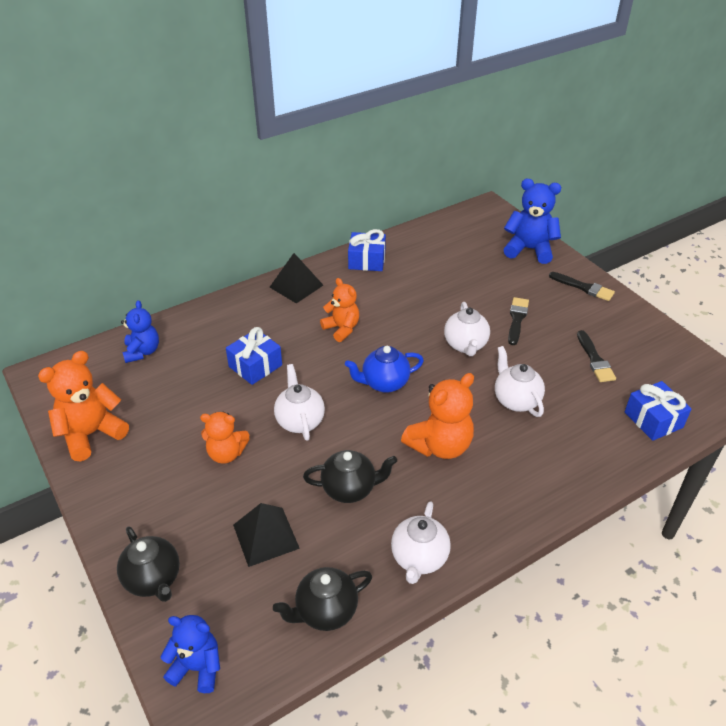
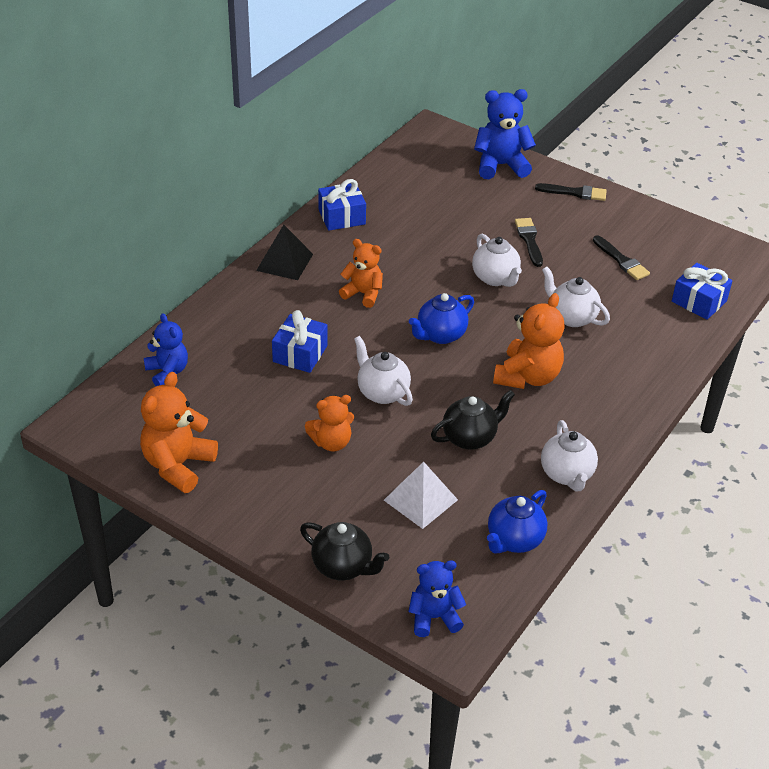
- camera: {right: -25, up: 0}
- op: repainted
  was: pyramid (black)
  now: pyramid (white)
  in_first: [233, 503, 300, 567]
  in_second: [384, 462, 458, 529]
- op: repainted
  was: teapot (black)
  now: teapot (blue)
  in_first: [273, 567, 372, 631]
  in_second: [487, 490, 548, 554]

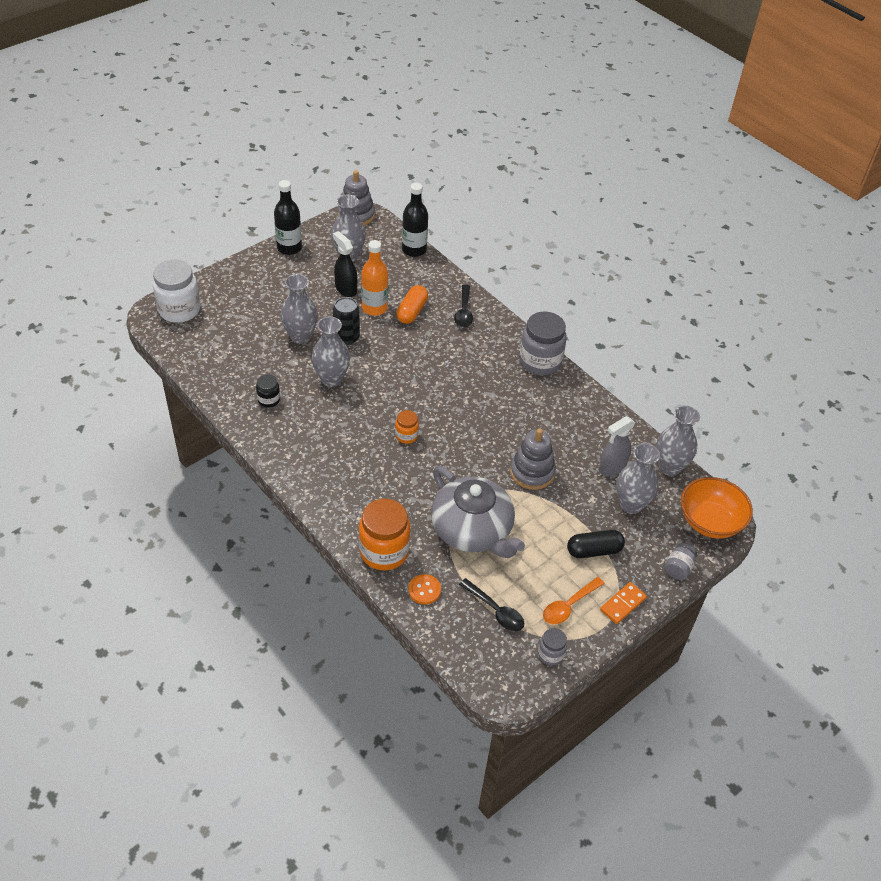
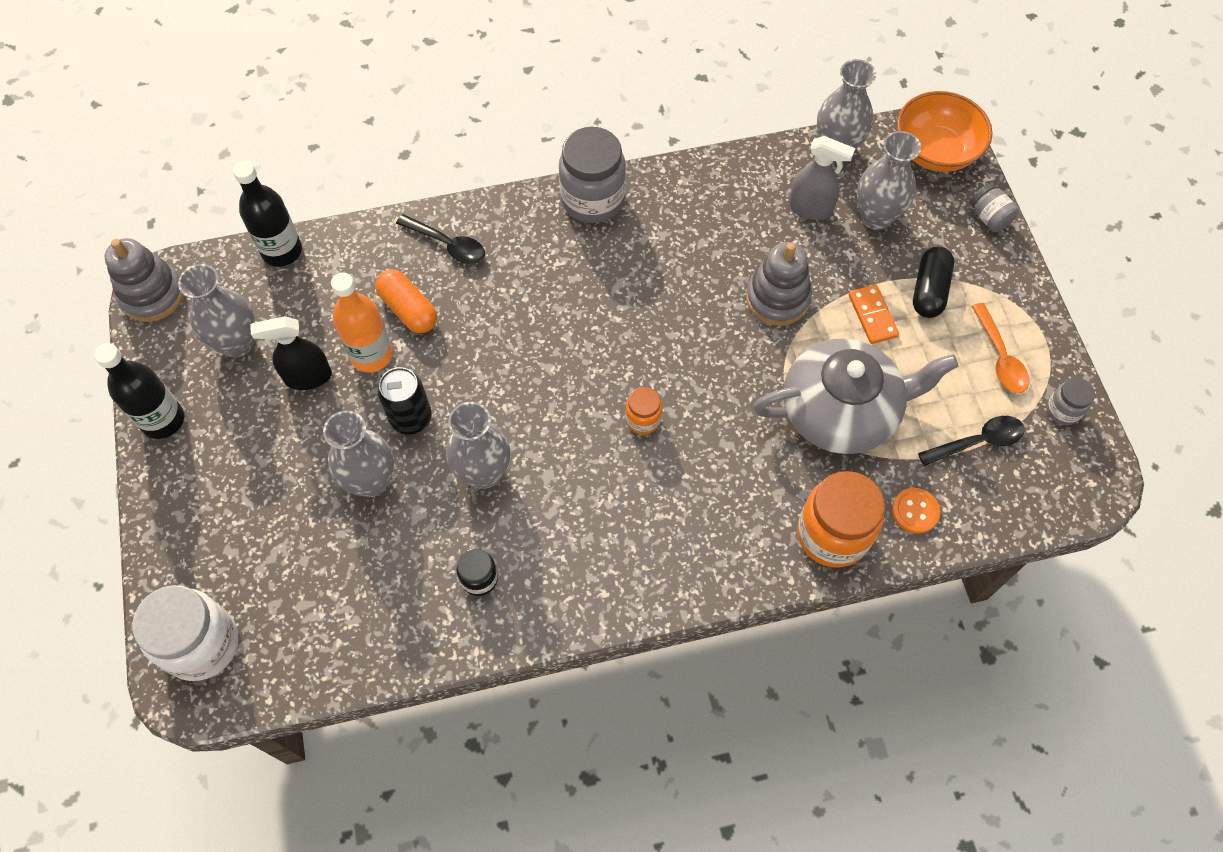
- camera: {right: -60, up: 15}
- op: rotated
  was: spray bottle (grey)
  in_first: [599, 416, 635, 477]
  in_second: [789, 136, 855, 220]
  clockwise: -60
- op: shifted
  was: domino (orange)
  in_first: [600, 582, 647, 624]
  in_second: [849, 285, 899, 344]

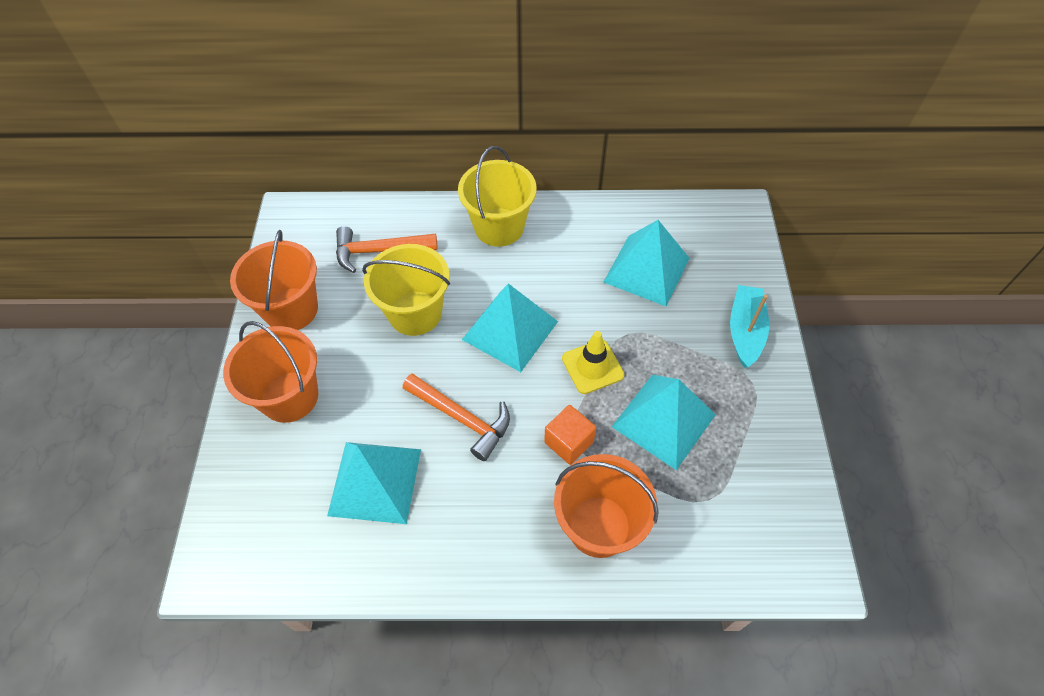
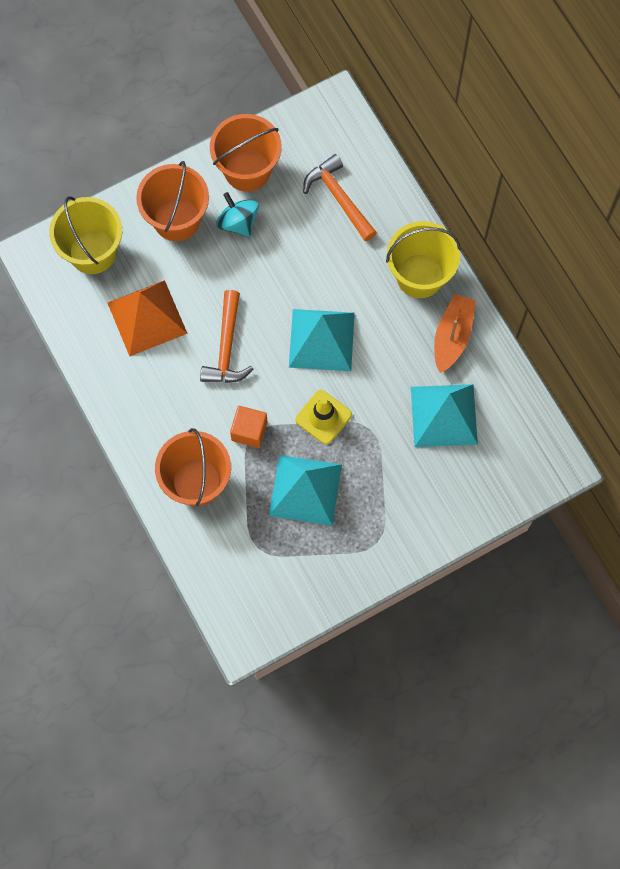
- camera: {right: 60, up: 15}
- op: shifted
  was: bucket (yellow)
  in_first: [362, 244, 450, 336]
  in_second: [49, 196, 122, 274]
- op: gone
  was: boat (turquoise)
  in_first: [730, 285, 769, 368]
- op: repainted
  was: pyramid (turquoise)
  now: pyramid (orange)
  in_first: [327, 442, 421, 524]
  in_second: [108, 280, 188, 356]
- op: new
  now: spinning top (turquoise)
  in_second: [216, 192, 259, 237]
- op: new
  now: boat (orange)
  in_second: [434, 294, 476, 373]

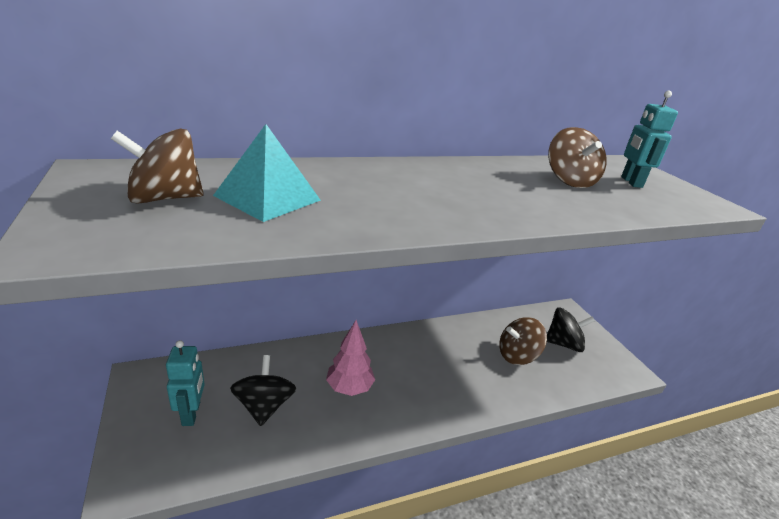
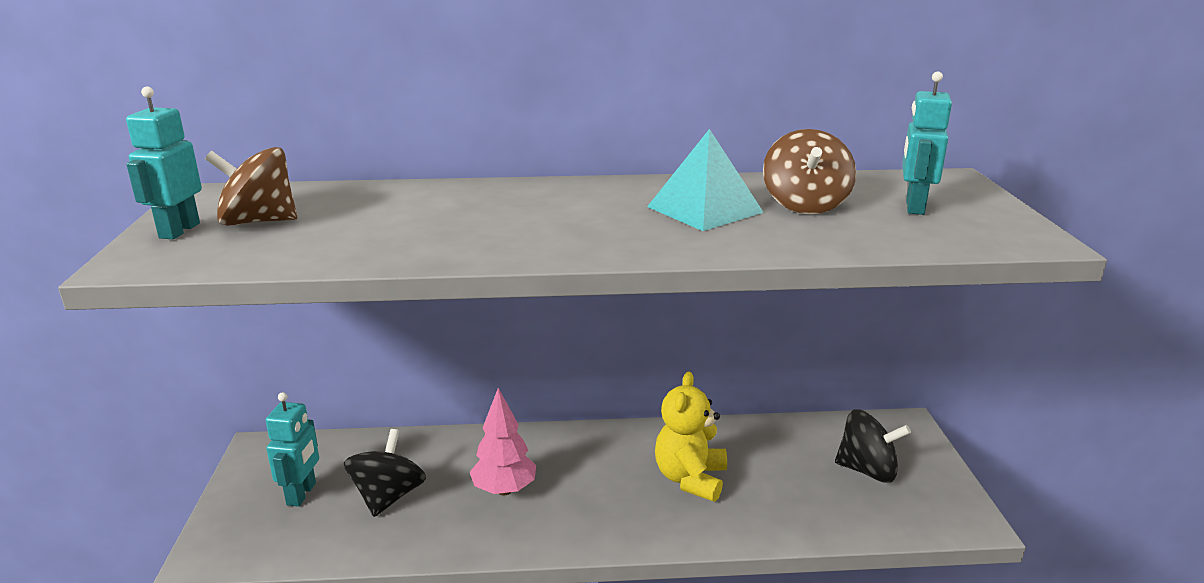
- camera: {right: 20, up: -5}
- op: shifted
  was: pyramid (turquoise)
  in_first: [213, 124, 321, 222]
  in_second: [647, 129, 764, 231]
- op: gone
  was: spinning top (brown)
  in_first: [499, 317, 547, 365]
- op: new
  now: robot (turquoise)
  in_second: [126, 87, 202, 239]
- op: new
  now: teddy bear (yellow)
  in_second: [655, 371, 727, 502]

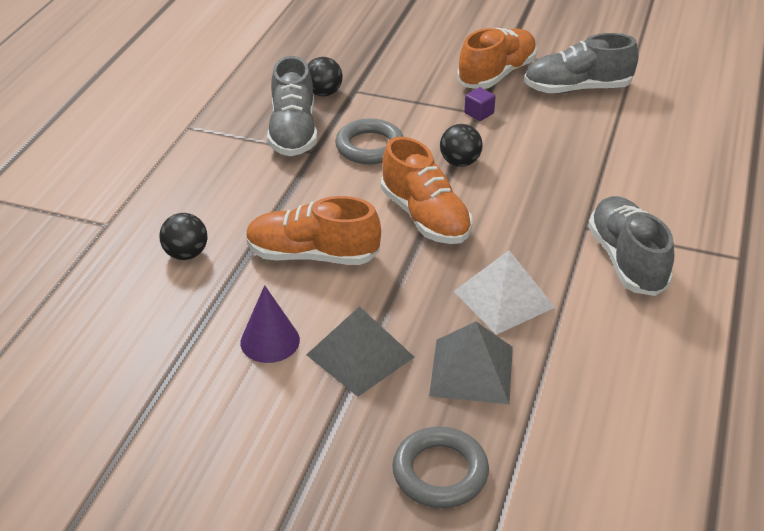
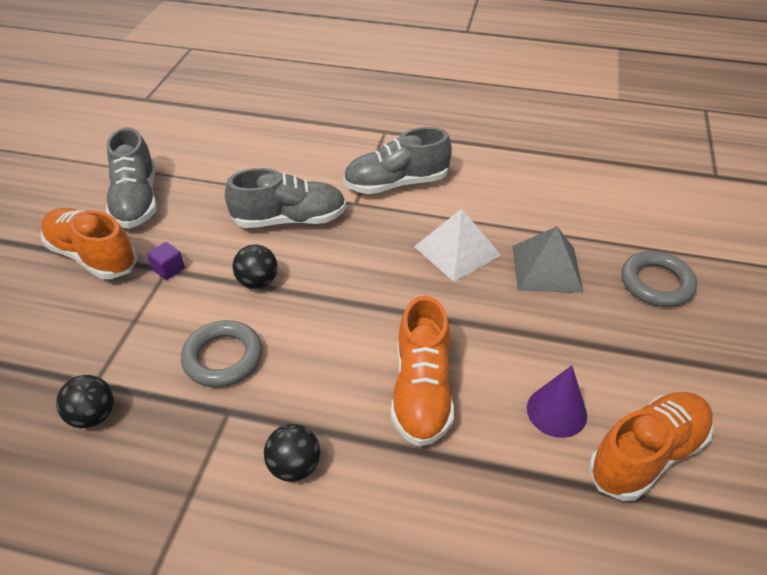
- camera: {right: -95, up: 5}
- op: shifted
  was: shoe (grey)
  in_first: [267, 56, 317, 156]
  in_second: [225, 168, 346, 228]
- op: shifted
  was: shoe (orange)
  in_first: [381, 137, 472, 244]
  in_second: [589, 392, 714, 501]
- op: shifted
  was: ball (black)
  in_first: [159, 213, 208, 260]
  in_second: [264, 424, 320, 482]
- op: gone
  was: pyramid (grey)
  in_first: [306, 306, 414, 397]

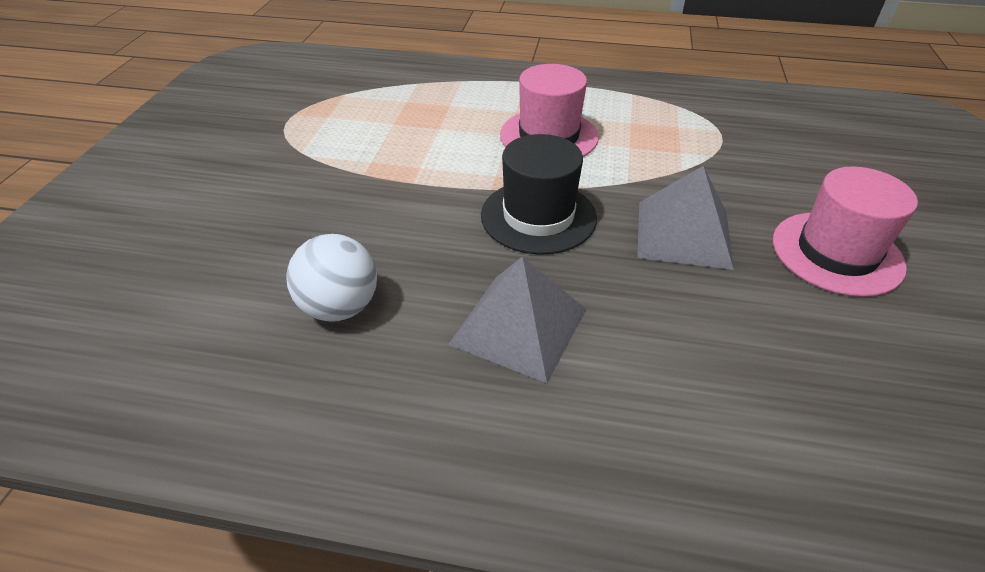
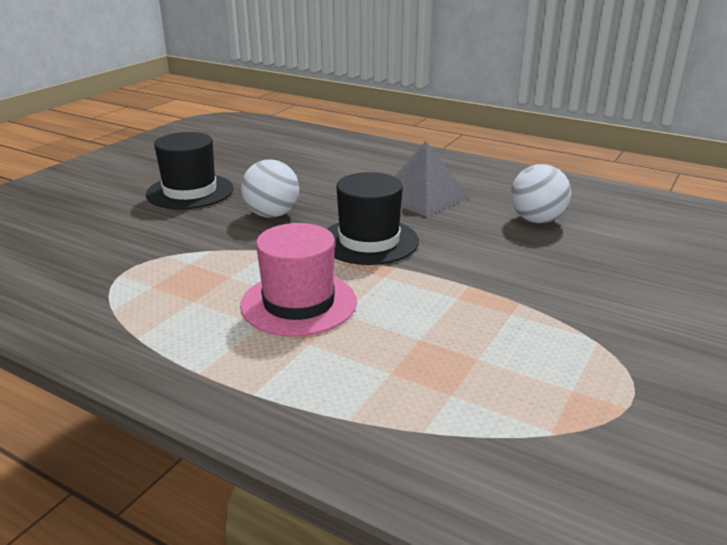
- camera: {right: -160, up: -15}
- op: swapped
  was: pyramid (grey)
  now: ball (white)
  in_first: [637, 166, 734, 270]
  in_second: [241, 159, 299, 218]
- op: repainted
  was: hat (pink)
  now: hat (black)
  in_first: [773, 167, 918, 297]
  in_second: [146, 132, 233, 209]

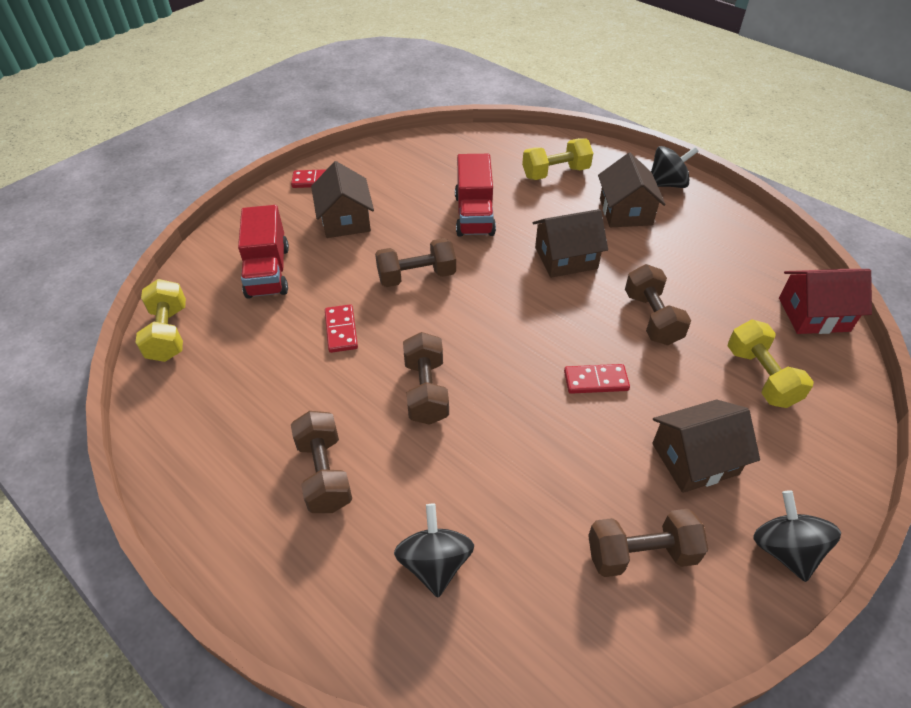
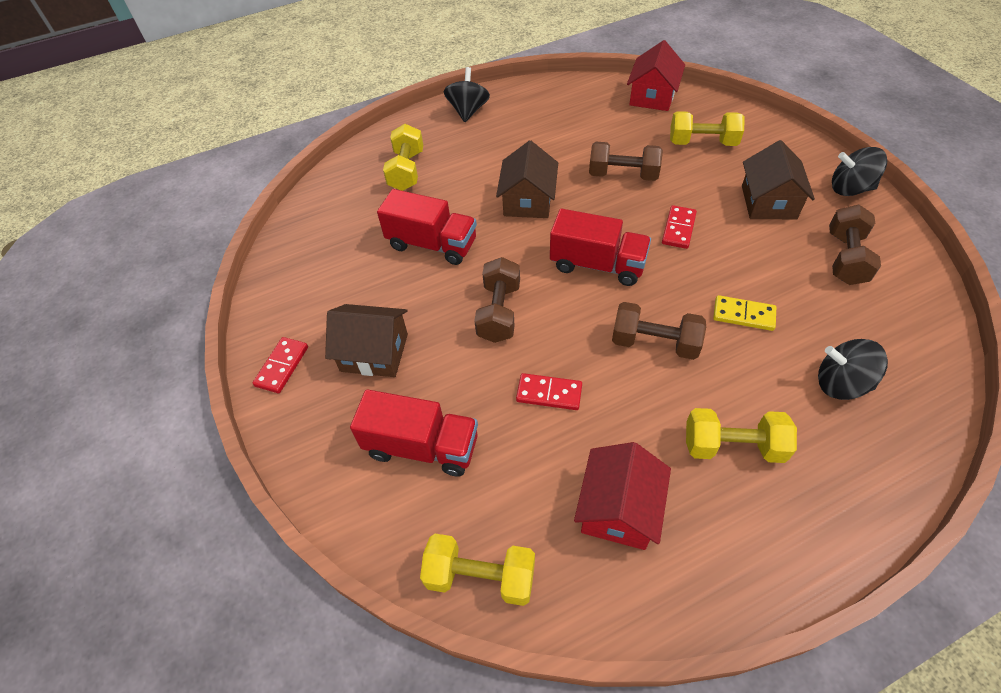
- camera: {right: -65, up: 5}
- op: gone
  was: house (brown)
  in_first: [598, 153, 666, 227]
- op: repainted
  was: dumbbell (brown)
  now: dumbbell (yellow)
  in_first: [291, 411, 352, 513]
  in_second: [686, 408, 797, 463]
- op: new
  now: truck (red)
  in_second: [550, 209, 651, 286]
- op: new
  now: domino (yellow)
  in_second: [713, 295, 776, 331]
- op: new
  now: house (red)
  in_second: [574, 442, 671, 550]

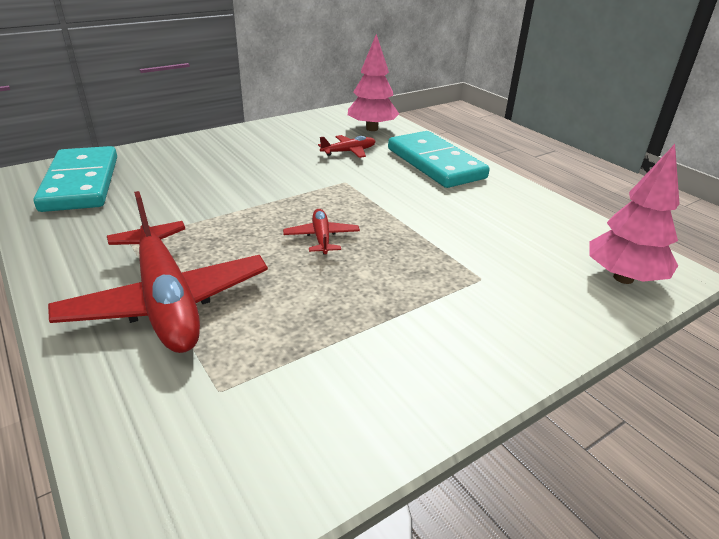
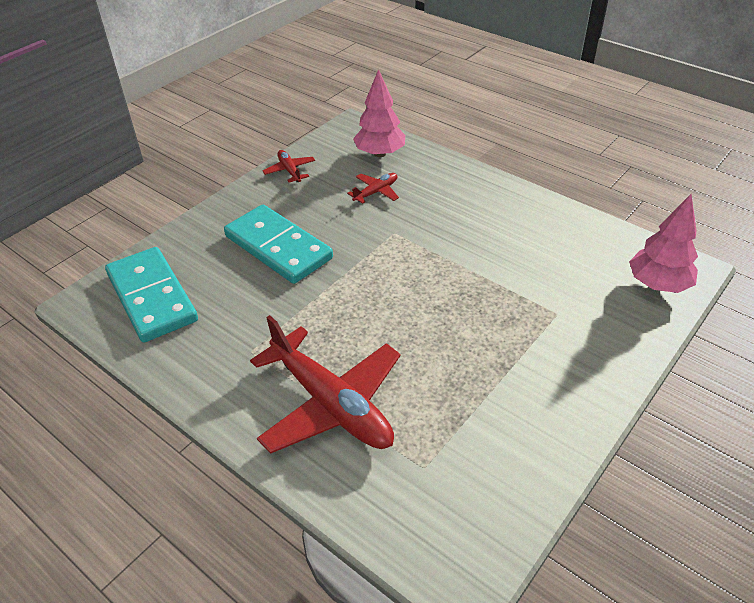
- camera: {right: -15, up: 10}
- op: shifted
  was: domino (turquoise)
  in_first: [388, 131, 490, 188]
  in_second: [224, 205, 333, 284]
- op: shifted
  was: plane (red)
  in_first: [283, 209, 360, 255]
  in_second: [263, 150, 315, 182]

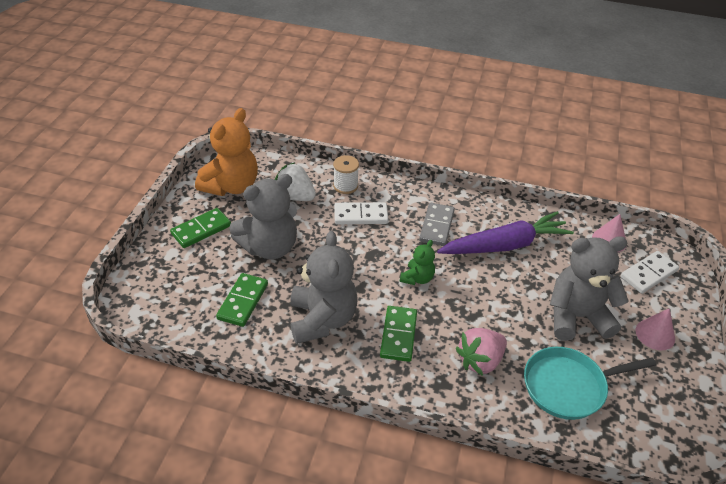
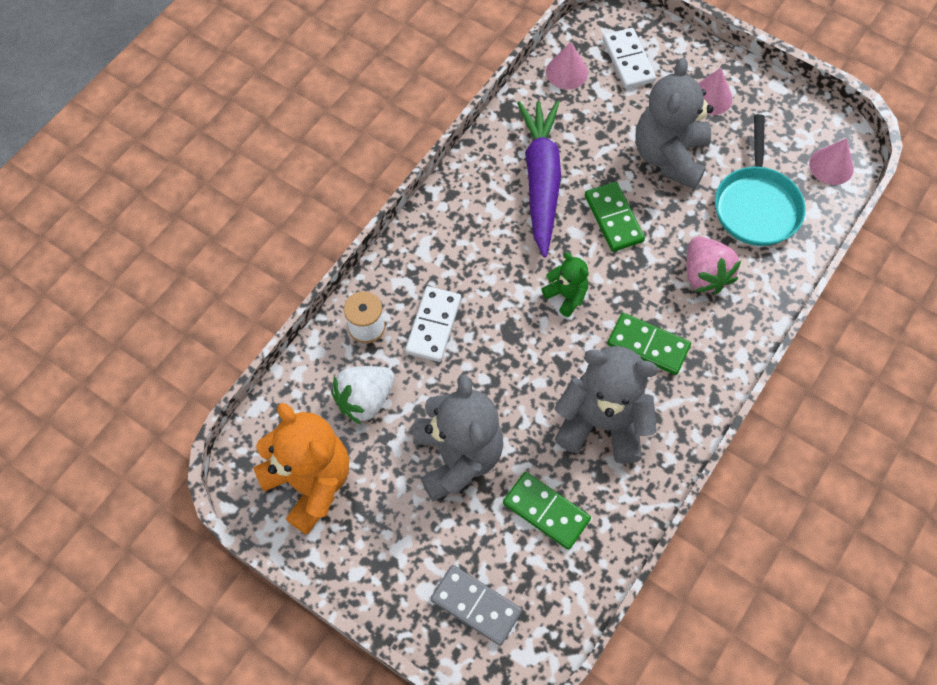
- camera: {right: -70, up: 20}
- op: shifted
  was: domino (grey)
  in_first: [419, 203, 455, 246]
  in_second: [430, 565, 522, 646]
- op: shifted
  was: domino (green)
  in_first: [170, 208, 231, 248]
  in_second: [585, 182, 645, 252]
- op: new
  now: cone (pink)
  in_second: [809, 138, 854, 185]

